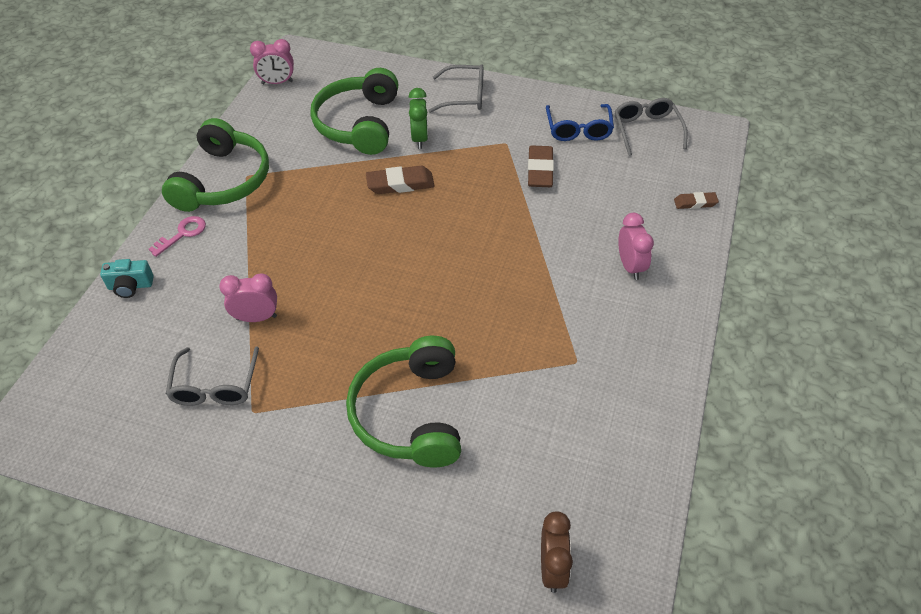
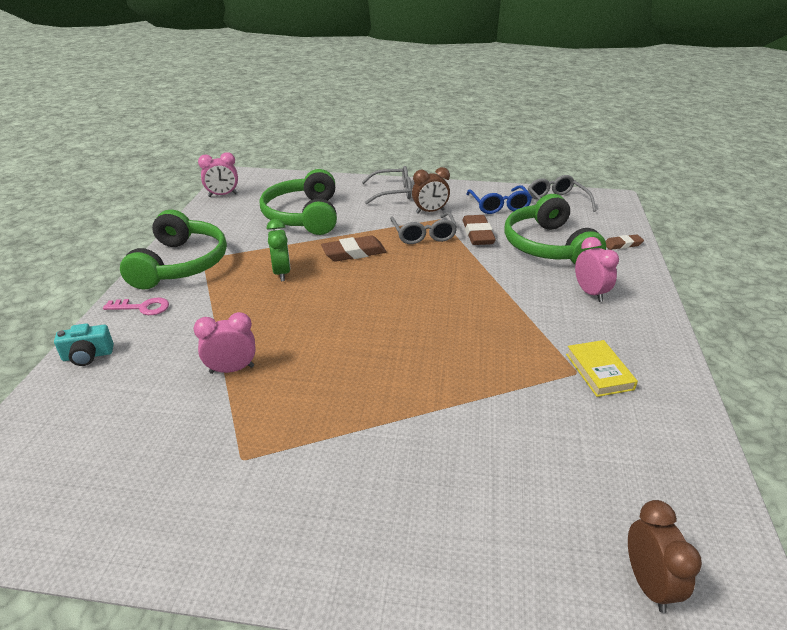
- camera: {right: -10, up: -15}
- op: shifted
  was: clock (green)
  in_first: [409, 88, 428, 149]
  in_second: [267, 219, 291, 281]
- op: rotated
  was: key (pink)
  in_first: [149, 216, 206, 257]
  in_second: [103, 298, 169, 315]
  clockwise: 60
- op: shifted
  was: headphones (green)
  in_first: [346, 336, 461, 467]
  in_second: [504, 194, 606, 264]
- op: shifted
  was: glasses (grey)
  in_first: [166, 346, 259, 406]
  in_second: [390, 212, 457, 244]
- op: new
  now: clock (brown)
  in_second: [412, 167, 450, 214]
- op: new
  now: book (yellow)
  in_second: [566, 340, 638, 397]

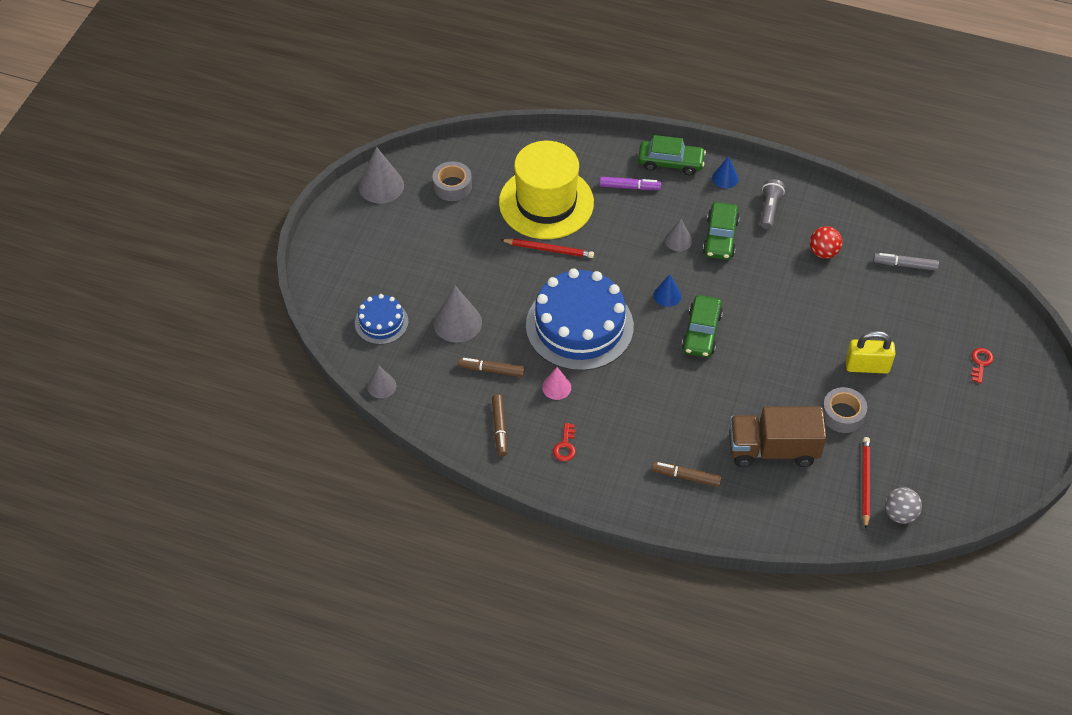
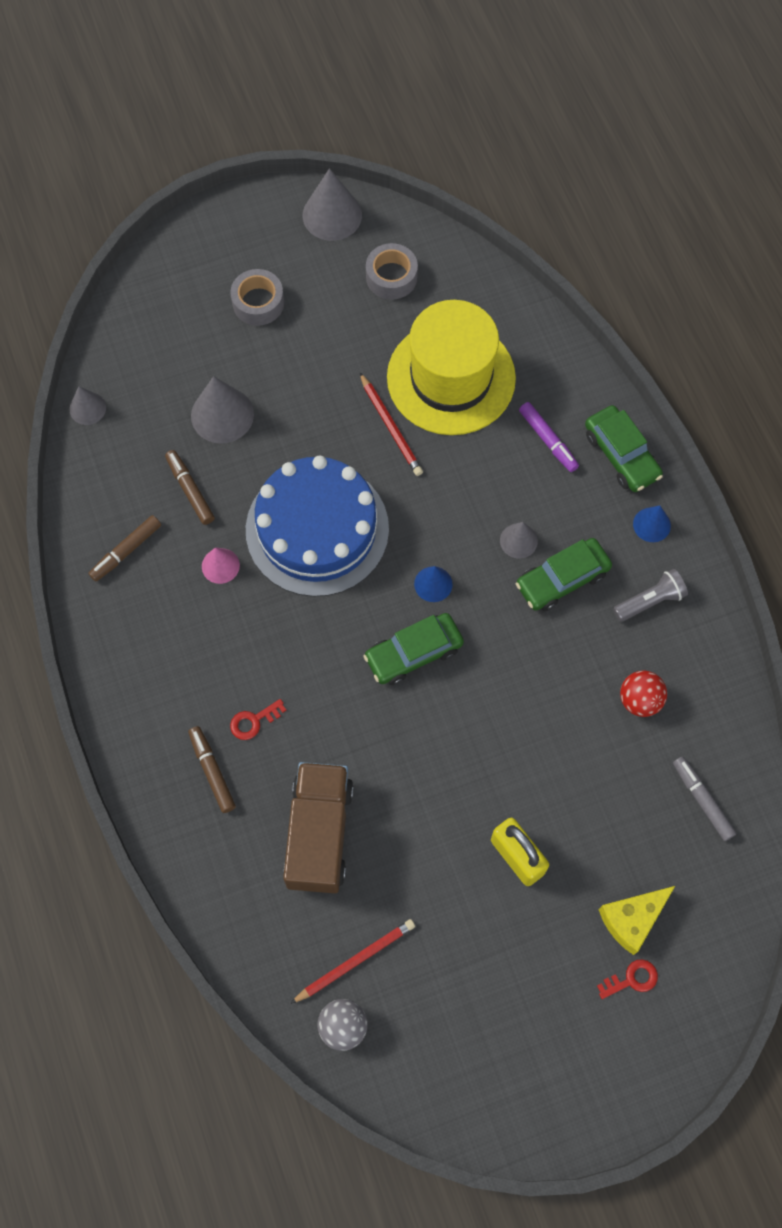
- camera: {right: 50, up: 15}
- op: gone
  was: cake (blue)
  in_first: [355, 294, 409, 345]
- op: shifted
  was: tape (grey)
  in_first: [822, 387, 867, 433]
  in_second: [230, 269, 284, 326]
- op: rotated
  was: truck (brown)
  in_first: [729, 406, 827, 467]
  in_second: [283, 762, 354, 893]
  clockwise: 45
- op: shifted
  was: key (red)
  in_first: [553, 423, 576, 461]
  in_second: [230, 699, 286, 740]
- op: new
  now: cheese (yellow)
  in_second: [599, 886, 675, 955]

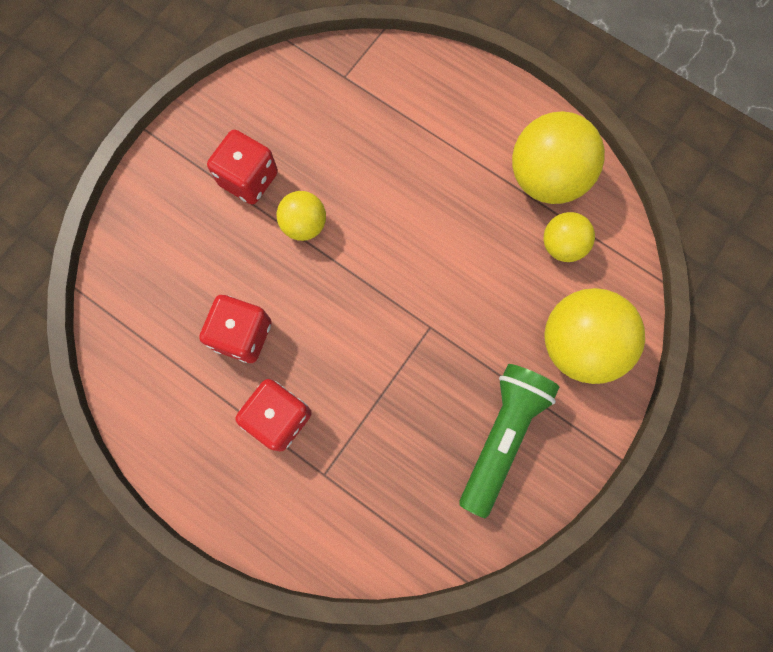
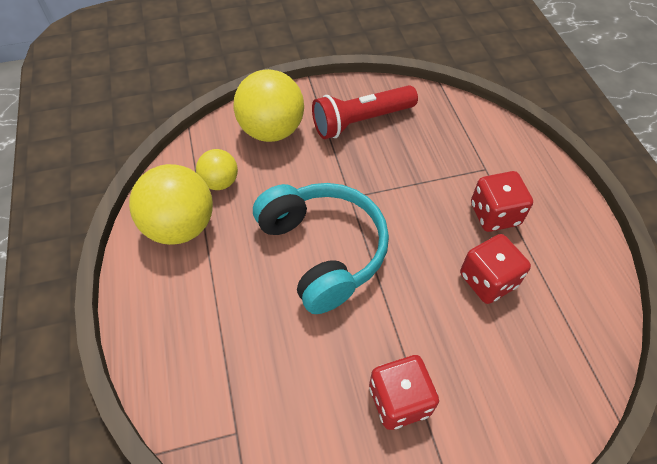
- camera: {right: -140, up: -20}
- op: gone
  was: ball (yellow)
  in_first: [276, 191, 326, 241]
- op: repainted
  was: flashlight (green)
  now: flashlight (red)
  in_first: [459, 364, 559, 518]
  in_second: [312, 85, 418, 139]
- op: new
  now: headphones (turquoise)
  in_second: [253, 183, 389, 314]

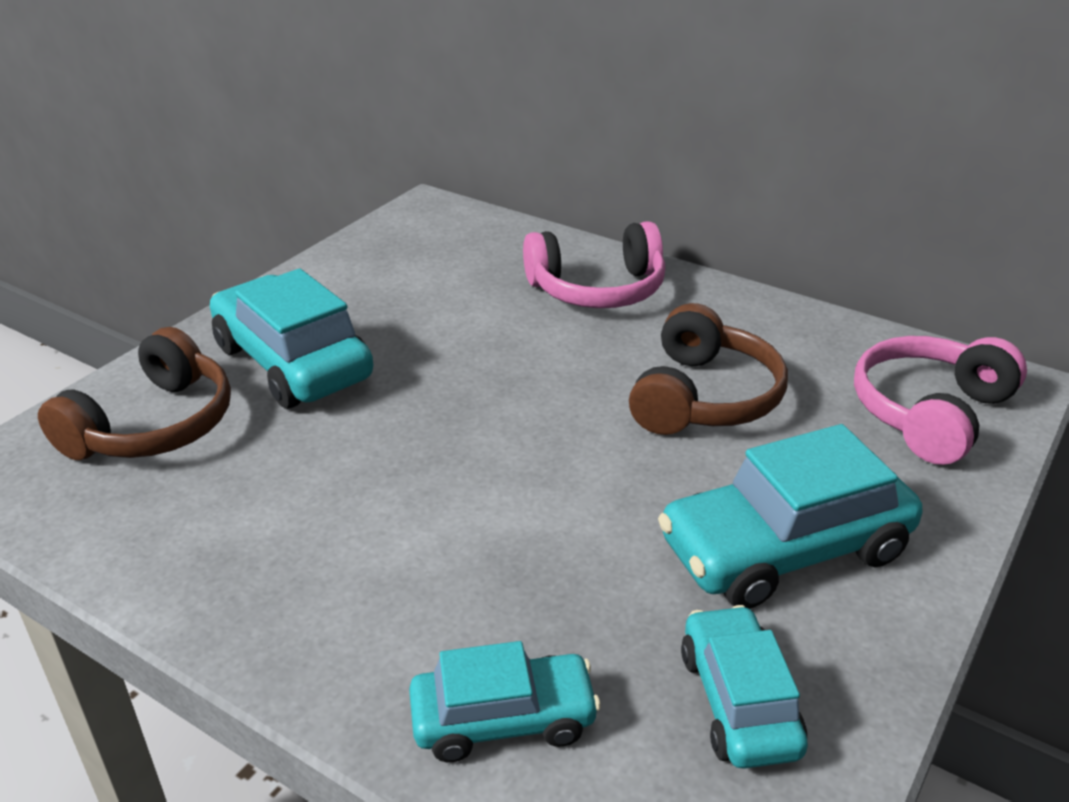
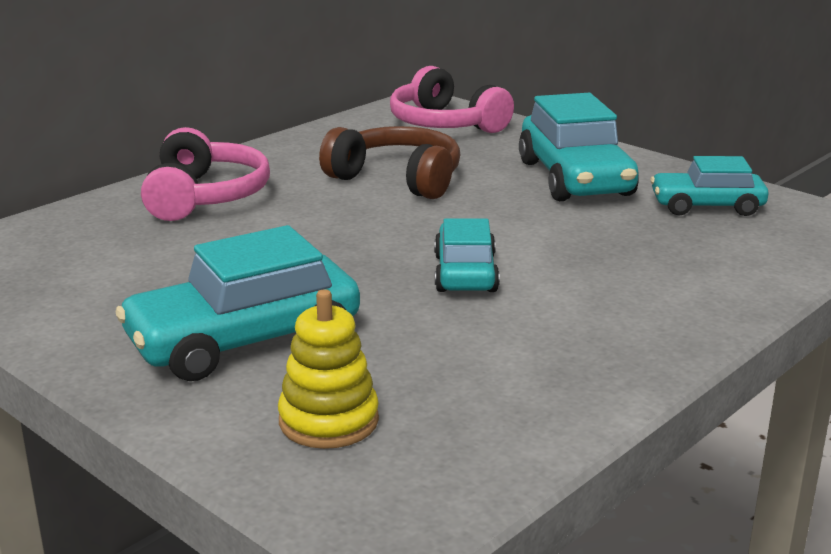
- camera: {right: -80, up: -10}
- op: swapped
  was: headphones (brown)
  now: stacking toy (yellow)
  in_first: [38, 327, 231, 460]
  in_second: [278, 289, 379, 449]
- op: shifted
  was: car (turquoise)
  in_first: [409, 641, 601, 762]
  in_second: [434, 218, 500, 292]

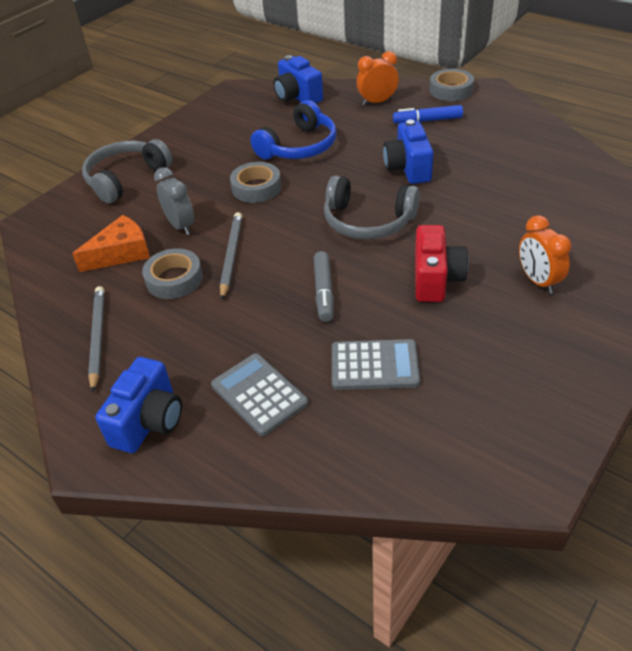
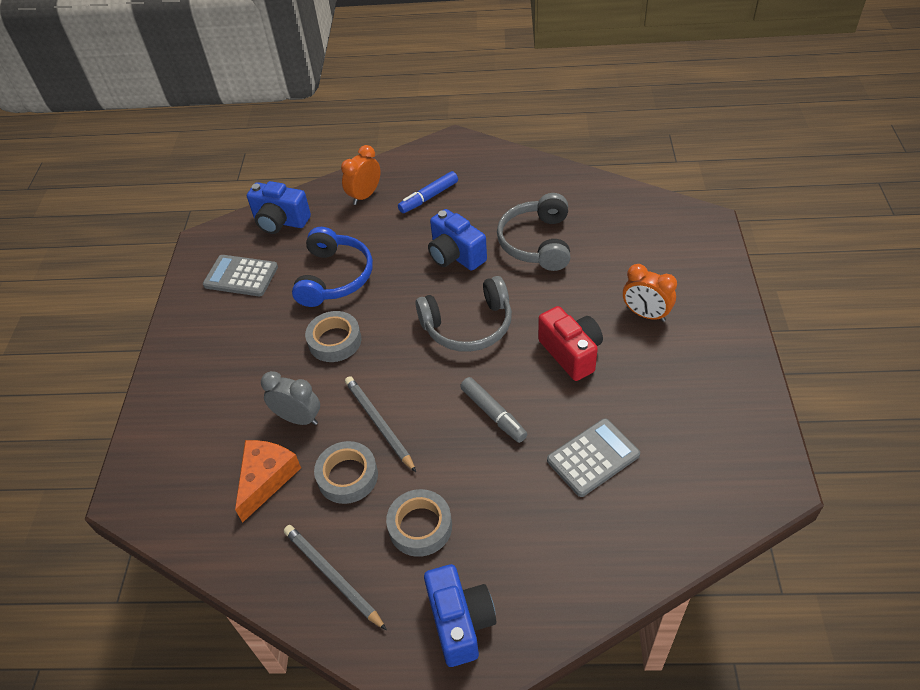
- camera: {right: -35, up: 5}
- op: shifted
  was: tape (grey)
  in_first: [430, 69, 474, 101]
  in_second: [386, 489, 452, 557]
- op: shifted
  was: headphones (grey)
  in_first: [82, 139, 172, 204]
  in_second: [497, 193, 570, 271]
- op: shifted
  was: calculator (grey)
  in_first: [211, 353, 308, 436]
  in_second: [203, 255, 278, 296]

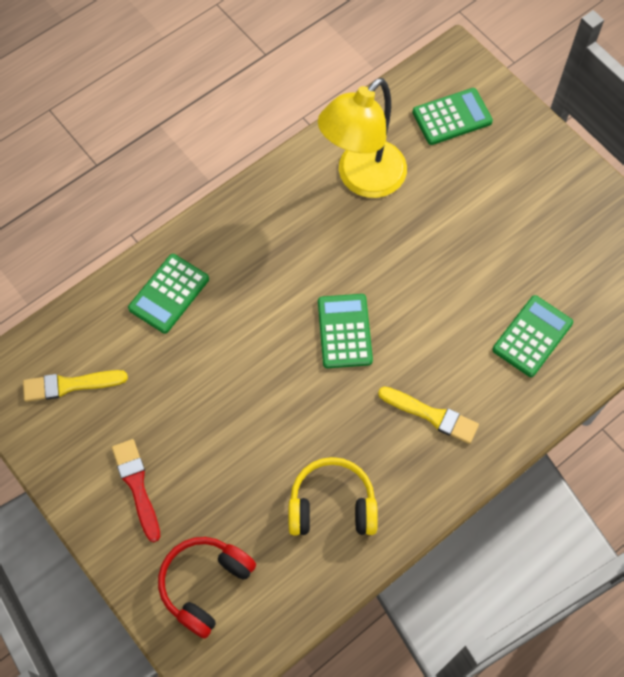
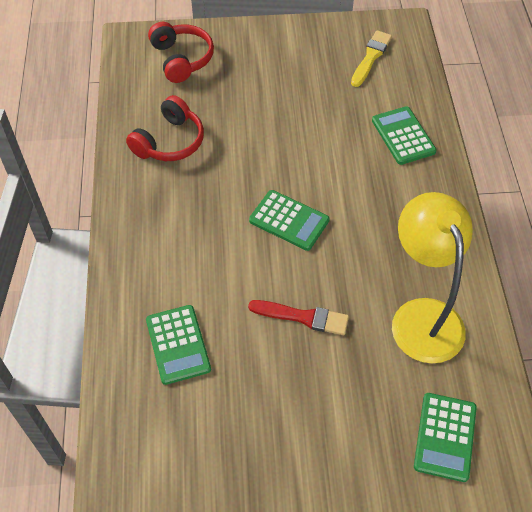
- camera: {right: 125, up: -10}
- op: gone
  was: brush (yellow)
  in_first: [378, 387, 479, 444]
- op: shifted
  was: brush (red)
  in_first: [112, 439, 160, 542]
  in_second: [248, 300, 349, 335]
- op: repainted
  was: headphones (yellow)
  now: headphones (red)
  in_first: [289, 457, 378, 535]
  in_second: [126, 95, 204, 161]

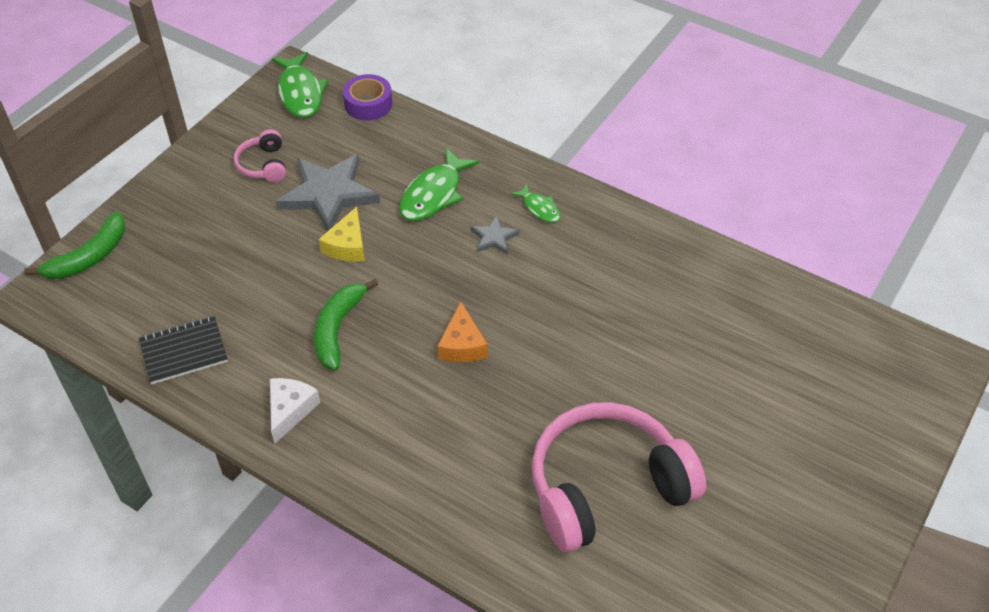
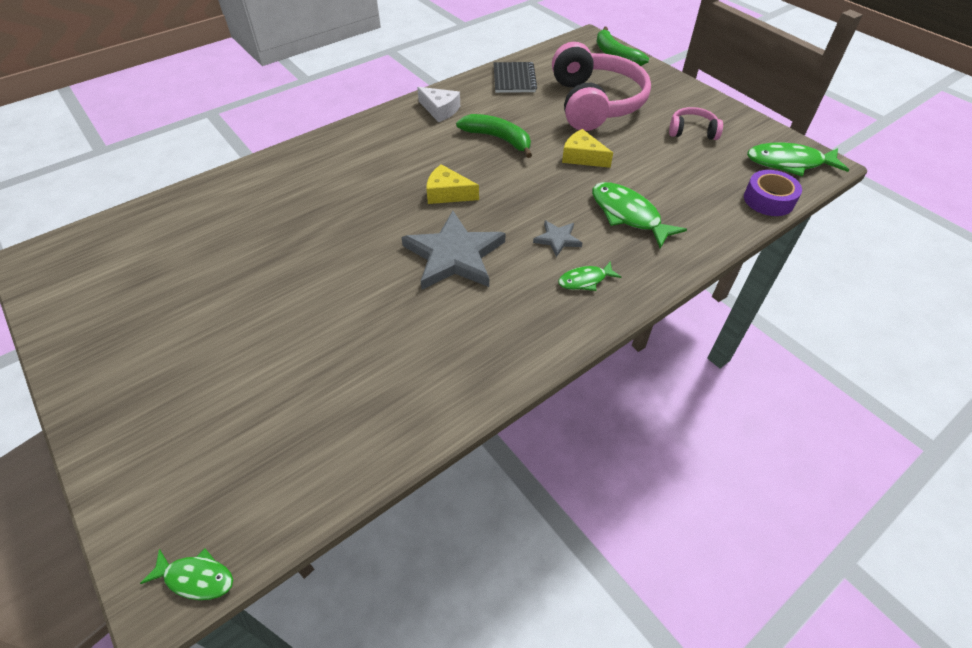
- camera: {right: 110, up: 0}
- op: shifted
  was: star (grey)
  in_first: [276, 154, 380, 231]
  in_second: [401, 211, 506, 290]
- op: repainted
  was: cheese (orange)
  now: cheese (yellow)
  in_first: [437, 302, 488, 362]
  in_second: [426, 164, 479, 204]
- op: shifted
  was: headphones (pink)
  in_first: [532, 402, 706, 553]
  in_second: [552, 42, 651, 131]
- op: new
  now: fish (green)
  in_second: [140, 549, 233, 600]

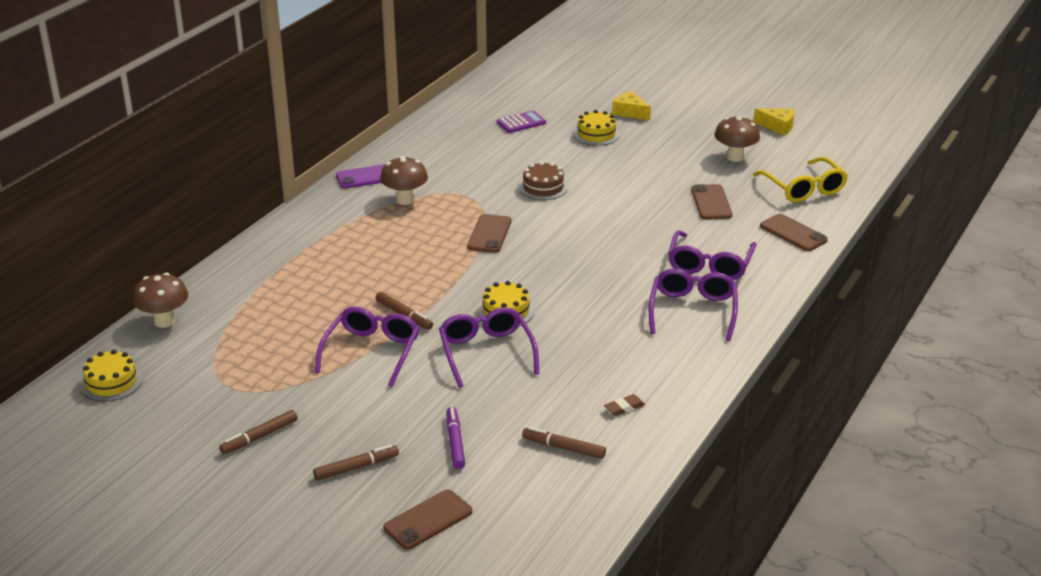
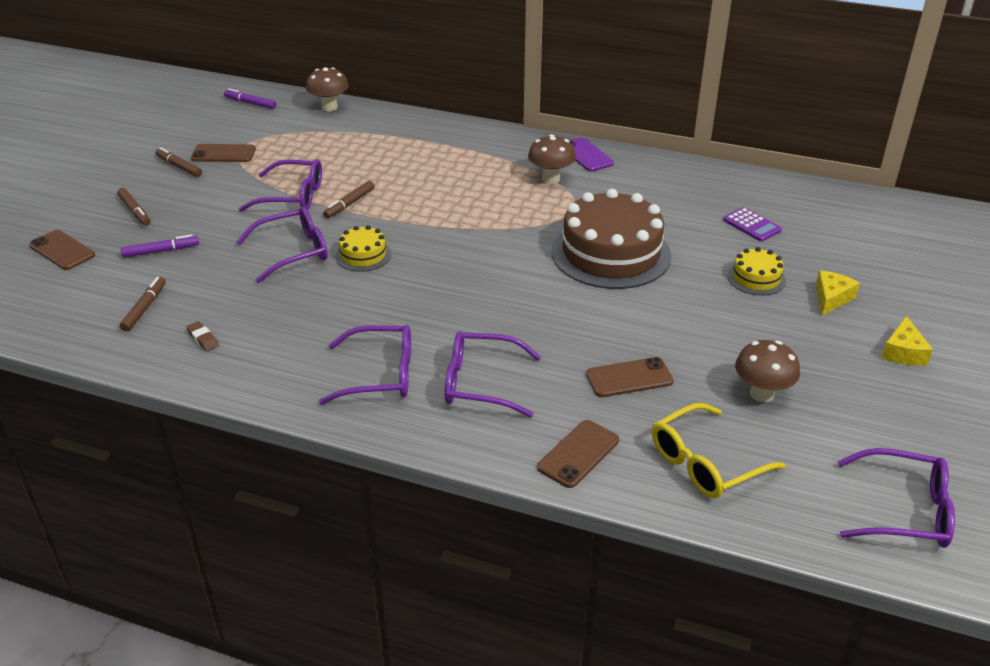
- camera: {right: 80, up: 5}
- op: shifted
  was: cheese (yellow)
  in_first: [753, 109, 794, 135]
  in_second: [881, 316, 933, 365]
- op: scaled
  was: cake (brown)
  in_first: [519, 161, 568, 200]
  in_second: [552, 189, 672, 289]
  ratio: 2.15
- op: shifted
  was: phone (brown)
  in_first: [467, 214, 511, 253]
  in_second: [191, 144, 256, 162]
- op: swapped
  was: cake (yellow)
  now: marker (purple)
  in_first: [80, 349, 143, 401]
  in_second: [224, 88, 276, 109]
- op: new
  now: glasses (purple)
  in_second: [837, 448, 955, 548]

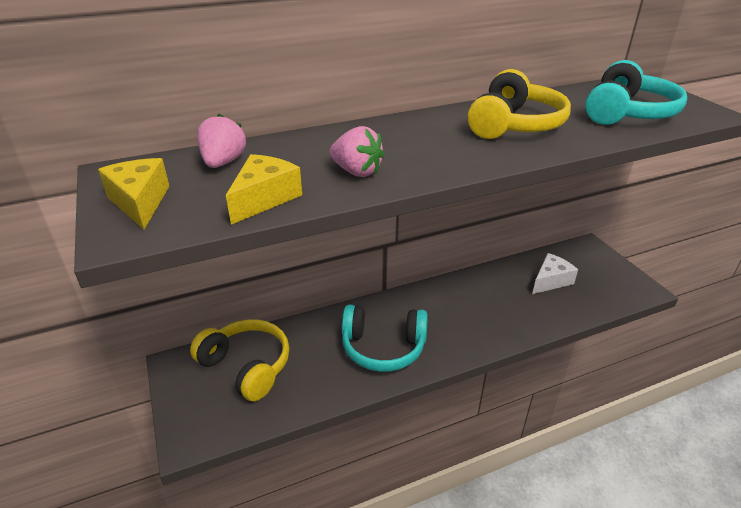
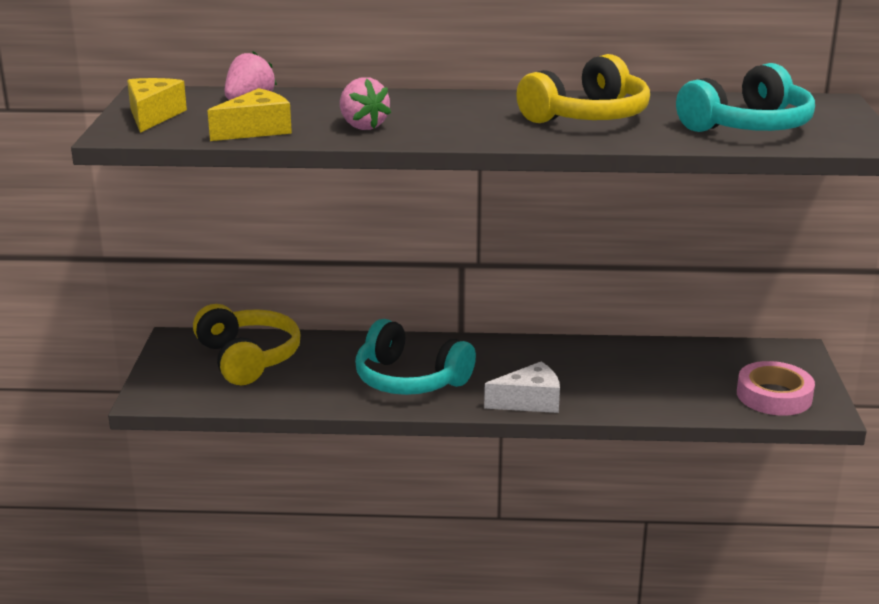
- camera: {right: 25, up: -10}
- op: shifted
  was: cheese (white)
  in_first: [532, 253, 578, 294]
  in_second: [484, 361, 560, 413]
- op: new
  now: tape (pink)
  in_second: [737, 361, 815, 416]

